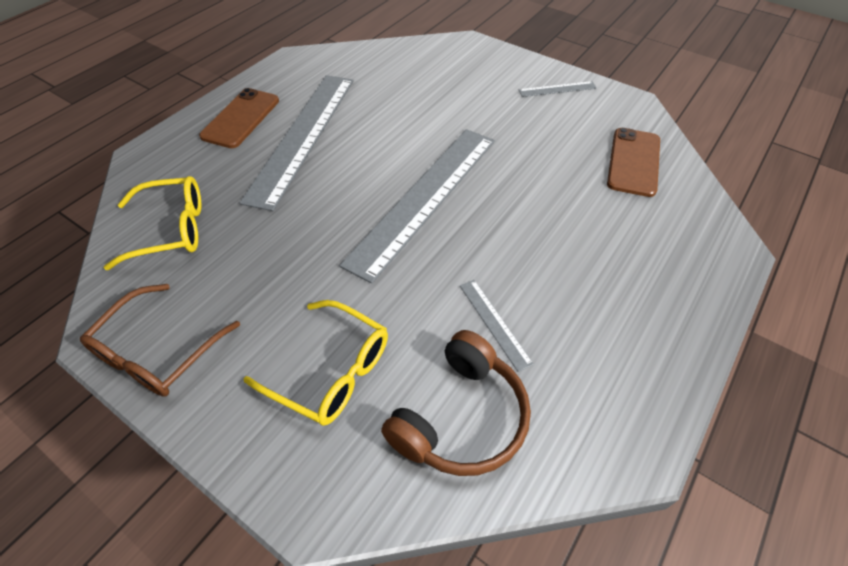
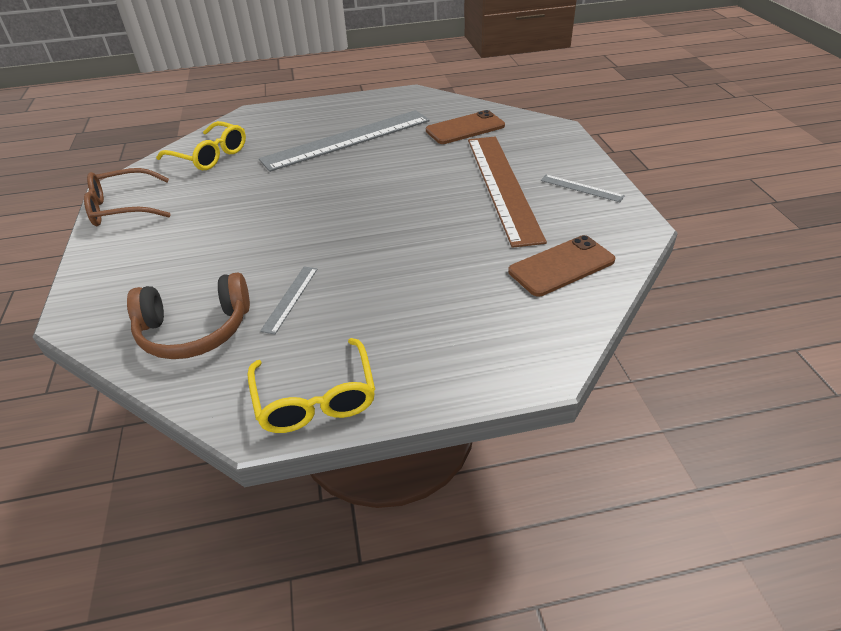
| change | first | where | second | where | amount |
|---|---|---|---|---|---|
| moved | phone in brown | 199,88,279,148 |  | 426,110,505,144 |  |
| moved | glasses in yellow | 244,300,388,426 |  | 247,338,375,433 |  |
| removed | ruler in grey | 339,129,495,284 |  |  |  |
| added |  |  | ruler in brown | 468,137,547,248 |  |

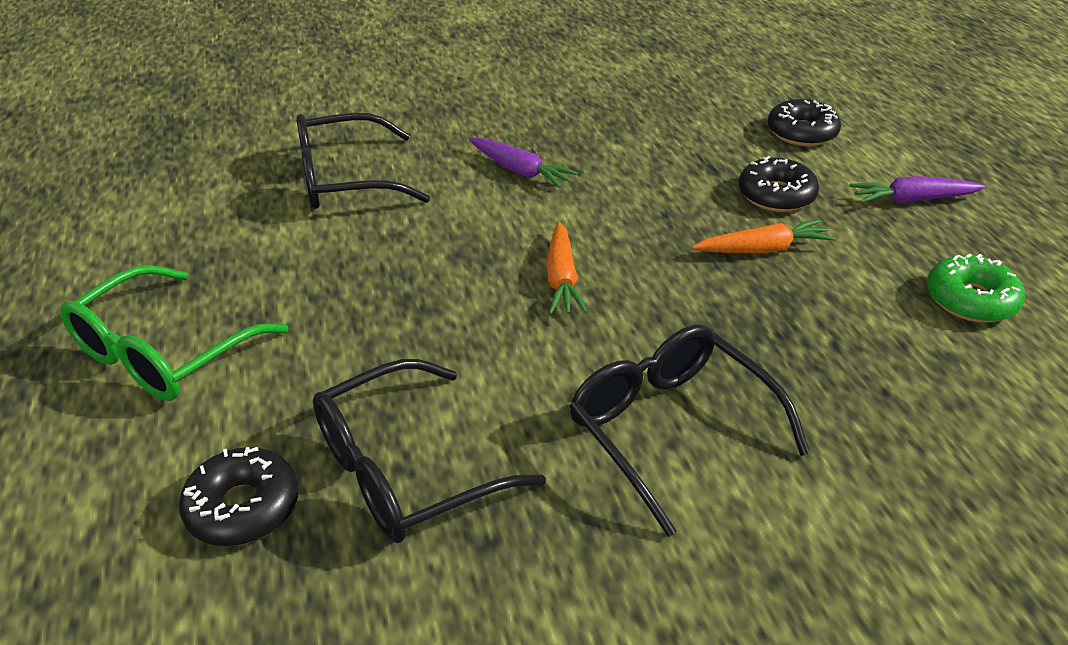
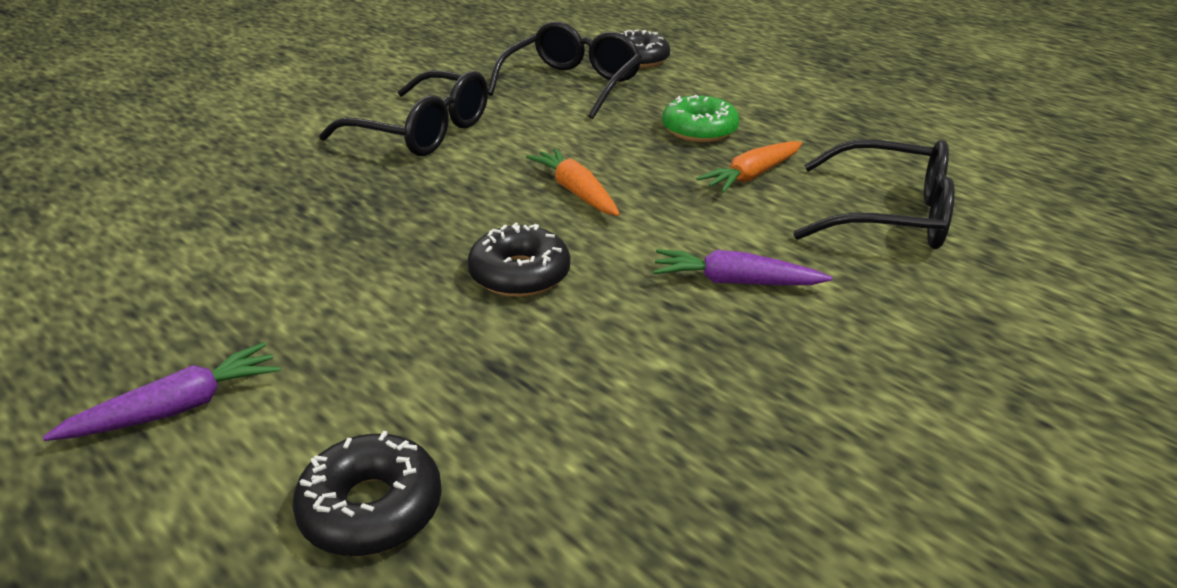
| change | first | where | second | where | amount |
|---|---|---|---|---|---|
| removed | glasses in green | 60,265,289,401 |  |  |  |
| turned | glasses in black | 296,113,430,209 |  | 793,139,955,249 | 60 degrees clockwise |
| moved | carrot in orange | 692,219,835,253 |  | 696,141,802,193 |  |
| moved | donut in black | 739,156,819,212 |  | 467,222,570,297 |  |
| moved | donut in green | 927,254,1025,323 |  | 662,95,739,142 |  |

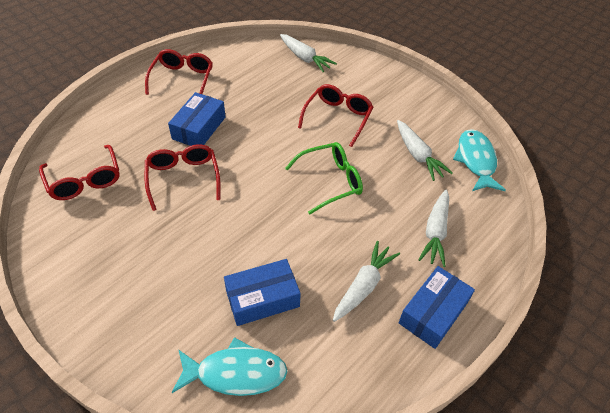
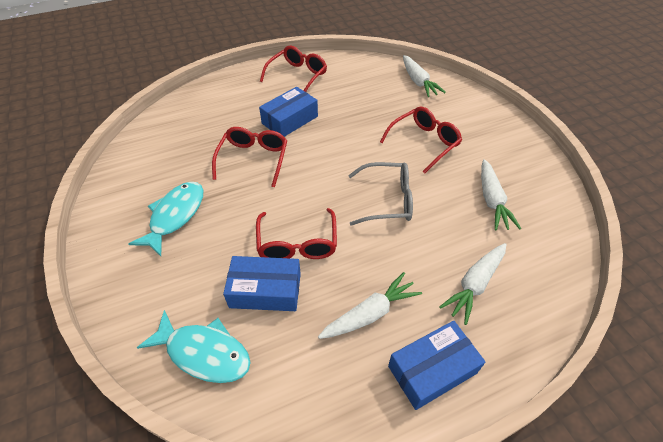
| change | first | where | second | where | amount |
|---|---|---|---|---|---|
| moved | glasses in red | 39,145,120,200 |  | 256,208,337,259 |  |
| recoloured | glasses in green | 285,142,363,214 | glasses in grey | 348,162,413,226 |  |
| moved | fish in turquoise | 453,129,506,191 |  | 128,182,204,256 |  |

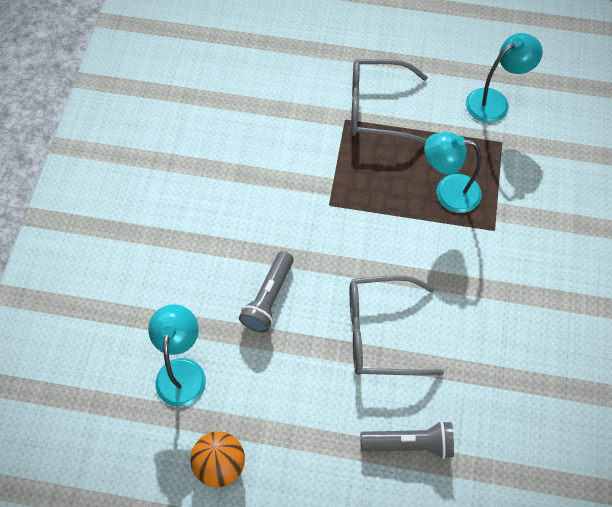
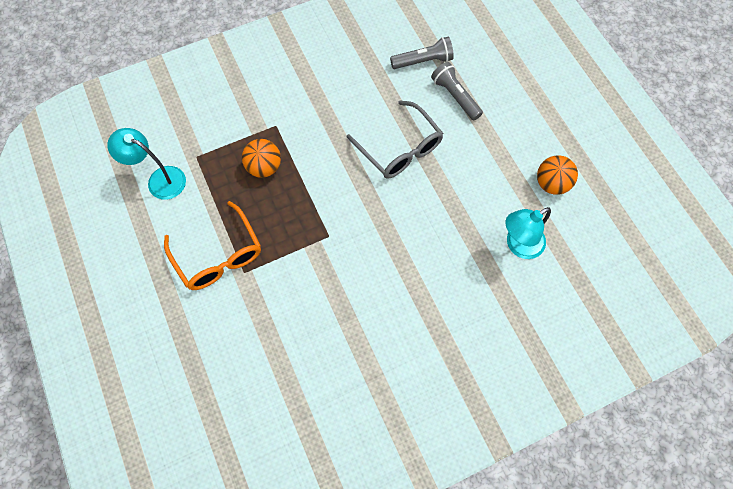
| change | first | where | second | where | amount |
|---|---|---|---|---|---|
| moved | flashlight in grey | 239,251,294,333 |  | 390,37,454,69 |  |
| recoloured | glasses in grey | 351,59,428,144 | glasses in orange | 164,201,261,290 |  |
| replaced | lamp in turquoise | 424,132,482,213 | ball in orange | 242,139,281,178 |  |

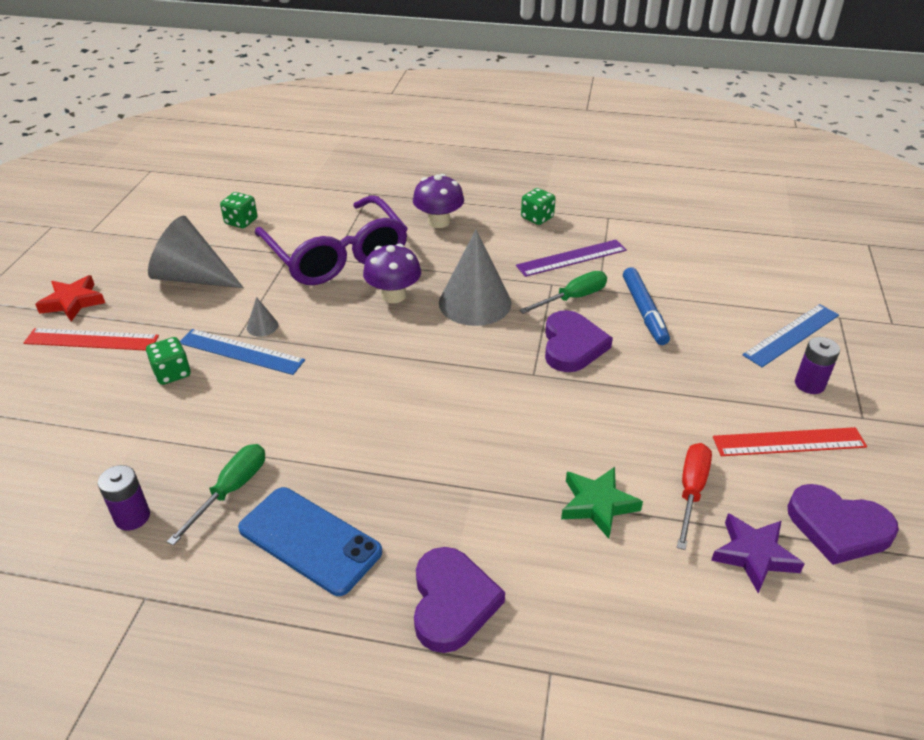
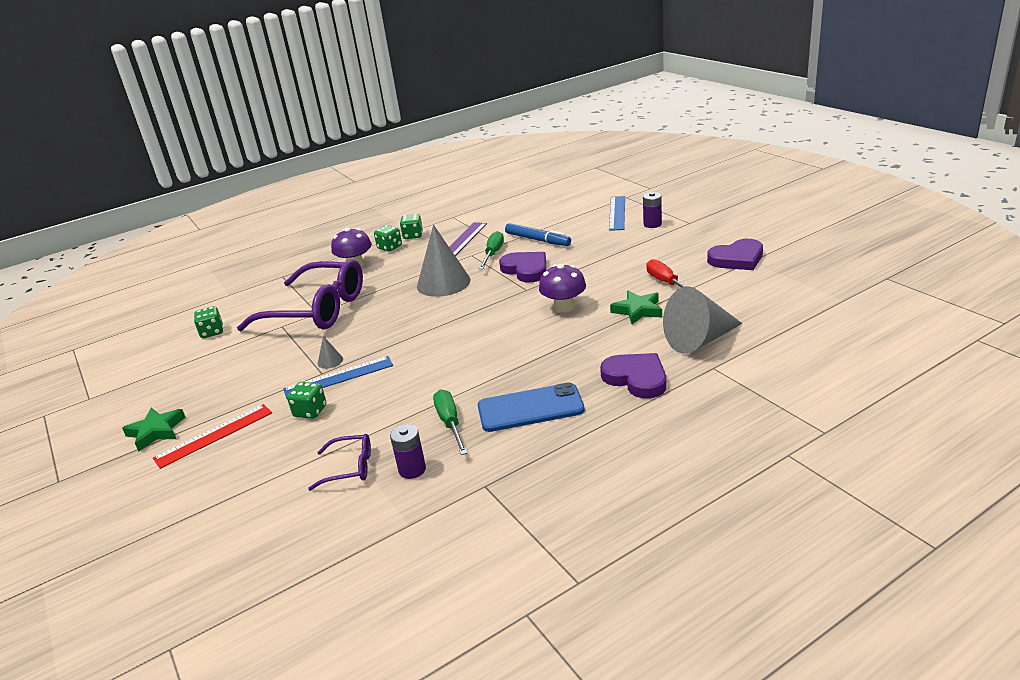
| change | first | where | second | where | amount |
|---|---|---|---|---|---|
| recoloured | star in red | 35,275,105,321 | star in green | 122,408,186,452 |  |
| moved | cone in grey | 148,216,244,288 |  | 663,286,743,354 |  |
| moved | mushroom in purple | 363,244,421,303 |  | 539,264,586,313 |  |
| removed | star in purple | 711,513,805,593 |  |  |  |
| removed | ruler in red | 713,427,867,456 |  |  |  |
| added |  |  | glasses in purple | 308,434,371,491 |  |
| added |  |  | dice in green | 374,225,402,252 |  |

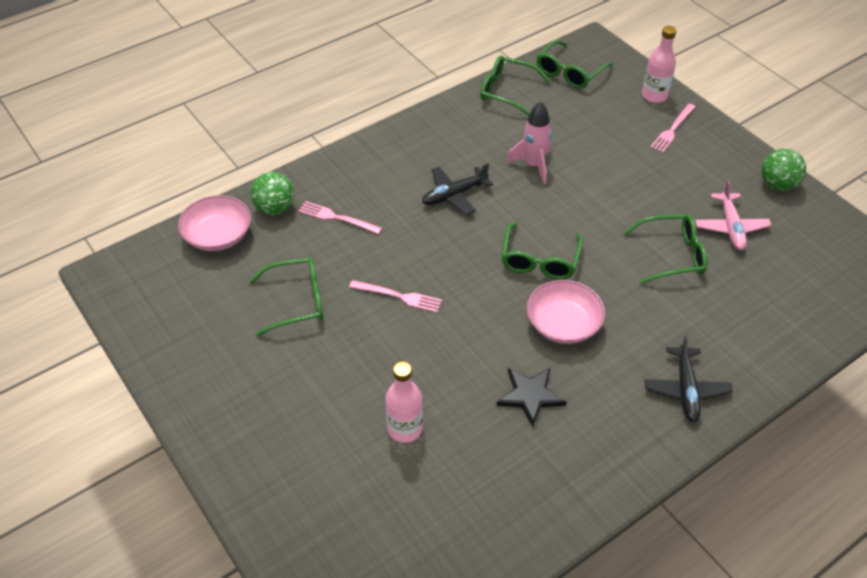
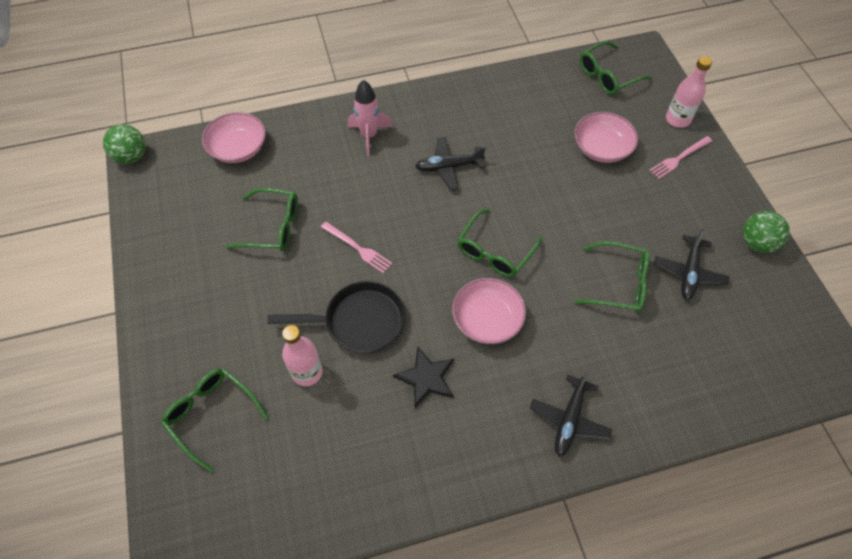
| change | first | where | second | where | amount |
|---|---|---|---|---|---|
| moved | ball in green | 251,172,294,215 |  | 103,124,146,164 |  |
| removed | fork in pink | 299,201,382,234 |  |  |  |
| moved | glasses in green | 481,56,551,116 |  | 161,368,269,473 |  |
| moved | rocket in pink | 506,101,551,184 |  | 348,80,392,156 |  |
| recoloured | plane in pink | 695,181,772,250 | plane in black | 654,228,730,300 |  |
| added |  |  | pan in black | 268,281,406,354 |  |
| added |  |  | bowl in pink | 574,112,638,163 |  |

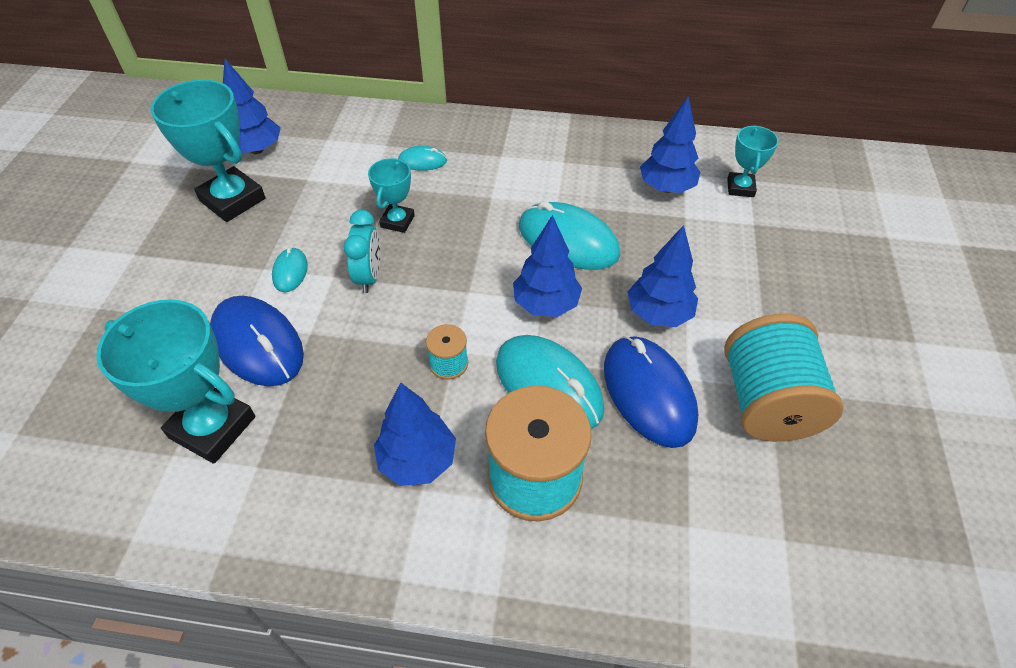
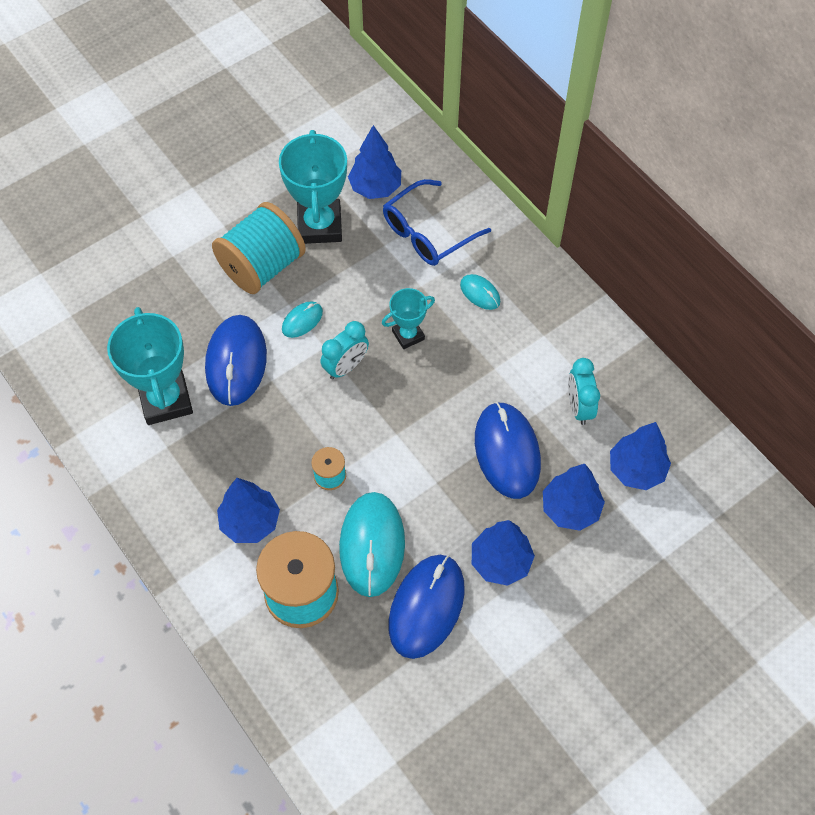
| change | first | where | second | where | amount |
|---|---|---|---|---|---|
| moved | tree in blue | 513,215,582,317 |  | 543,464,605,531 |  |
| recoloured | mouse in turquoise | 519,201,620,270 | mouse in blue | 475,402,541,499 |  |
| moved | spool in turquoise | 724,314,844,442 |  | 212,202,306,294 |  |
| removed | trophy in turquoise | 727,126,779,197 |  |  |  |
| added |  |  | glasses in blue | 383,179,491,266 |  |
| added |  |  | clock in turquoise | 568,358,600,425 |  |

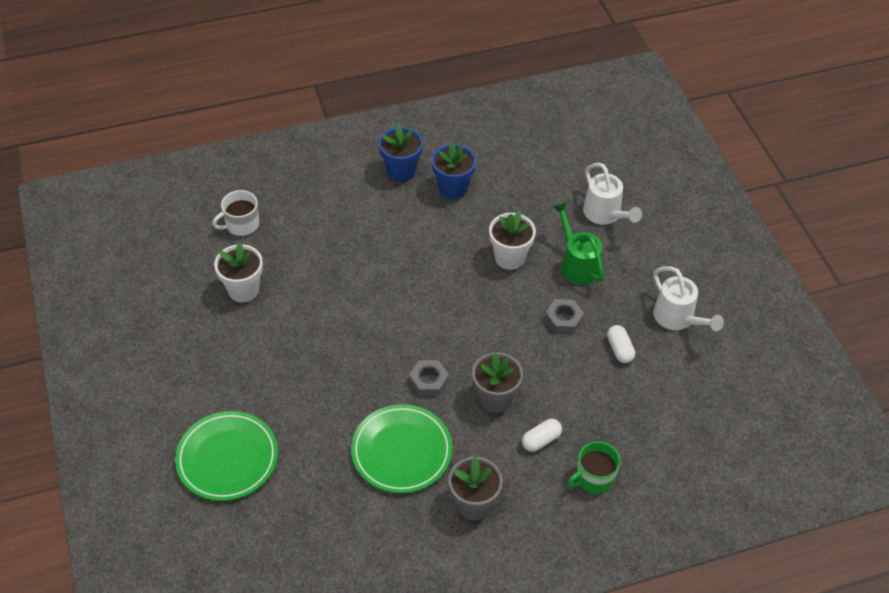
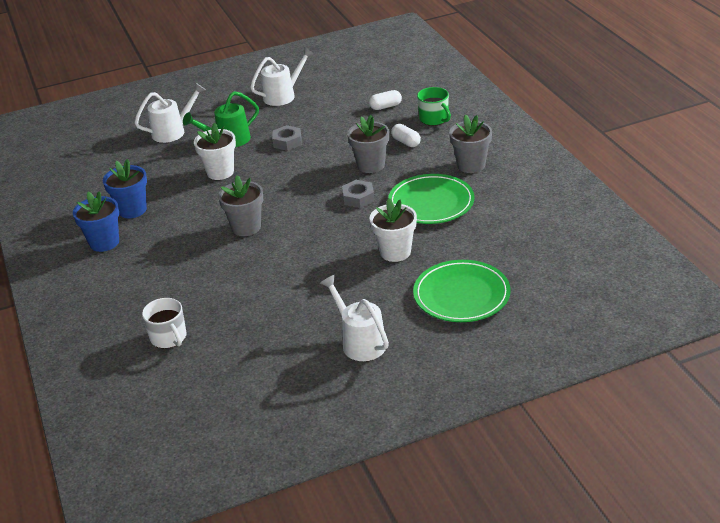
| change | first | where | second | where | amount |
|---|---|---|---|---|---|
| moved | flower pot in white | 214,242,263,302 |  | 369,198,417,262 |  |
| moved | capsule in white | 607,325,635,363 |  | 369,90,402,110 |  |
| added |  |  | flower pot in grey | 218,175,263,236 |  |
| added |  |  | watering can in white | 320,275,389,361 |  |

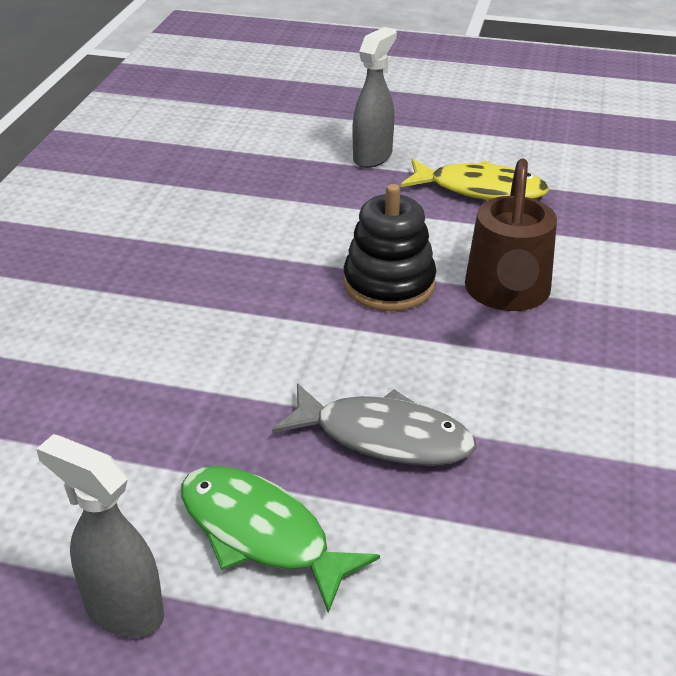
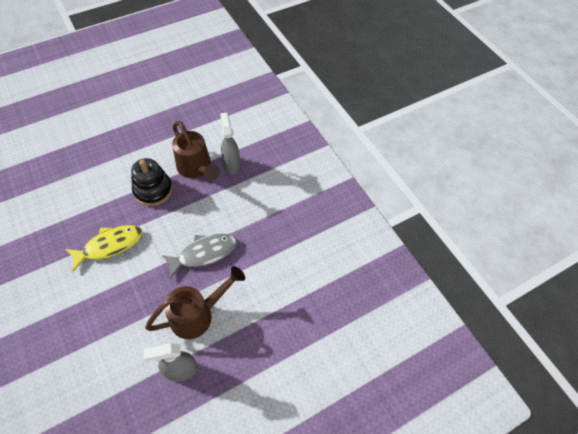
| change | first | where | second | where | amount |
|---|---|---|---|---|---|
| replaced | fish in green | 181,466,380,613 | watering can in brown | 145,266,245,339 |  |
| moved | spray bottle in grey | 353,27,397,168 |  | 220,112,240,175 |  |
| moved | fish in yellow | 401,159,549,200 |  | 66,225,142,272 |  |

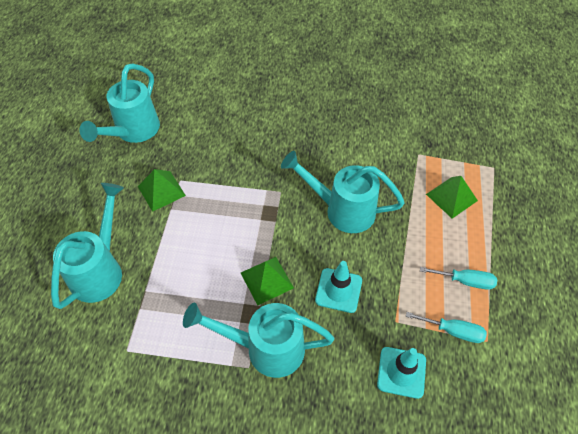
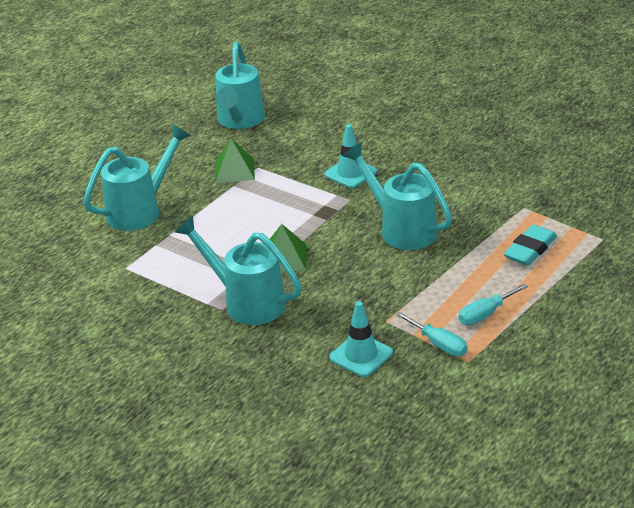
| change | first | where | second | where | amount |
|---|---|---|---|---|---|
| turned | watering can in turquoise | 79,63,160,143 |  | 215,42,265,129 | 45 degrees counterclockwise |
| moved | traffic cone in turquoise | 315,261,362,313 |  | 324,124,377,188 |  |
| turned | screwdriver in turquoise | 420,267,497,290 |  | 459,284,528,325 | 105 degrees clockwise |
| replaced | pyramid in green | 426,176,478,219 | eraser in turquoise | 504,225,557,266 |  |

